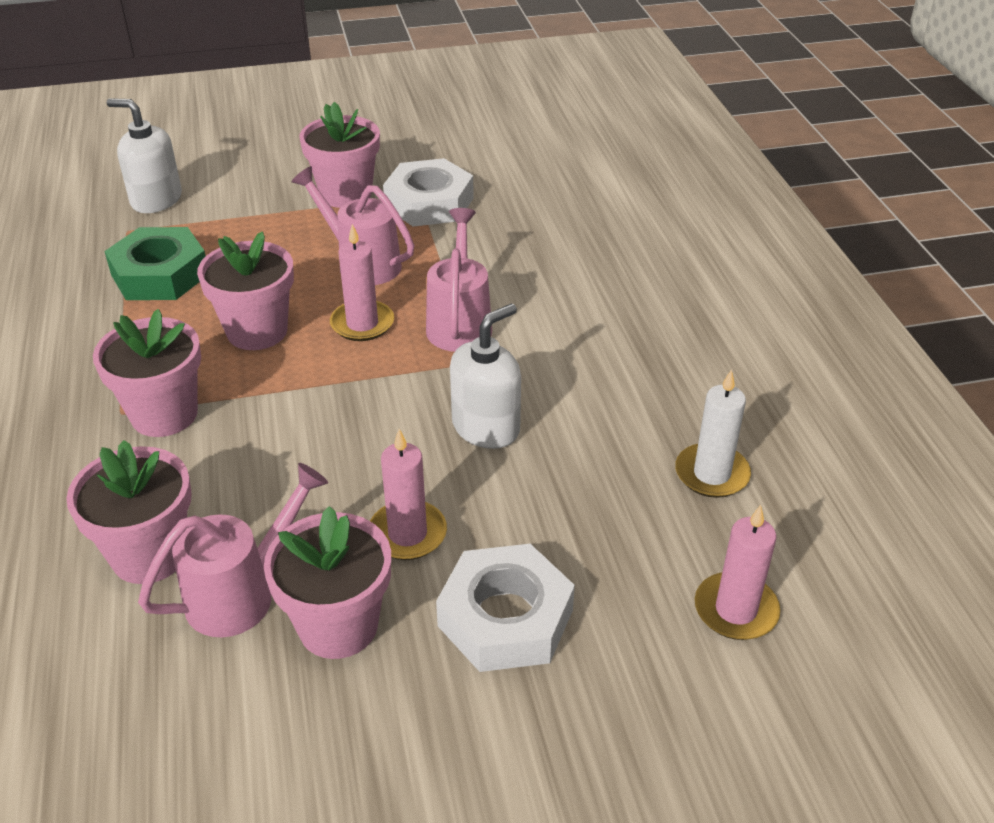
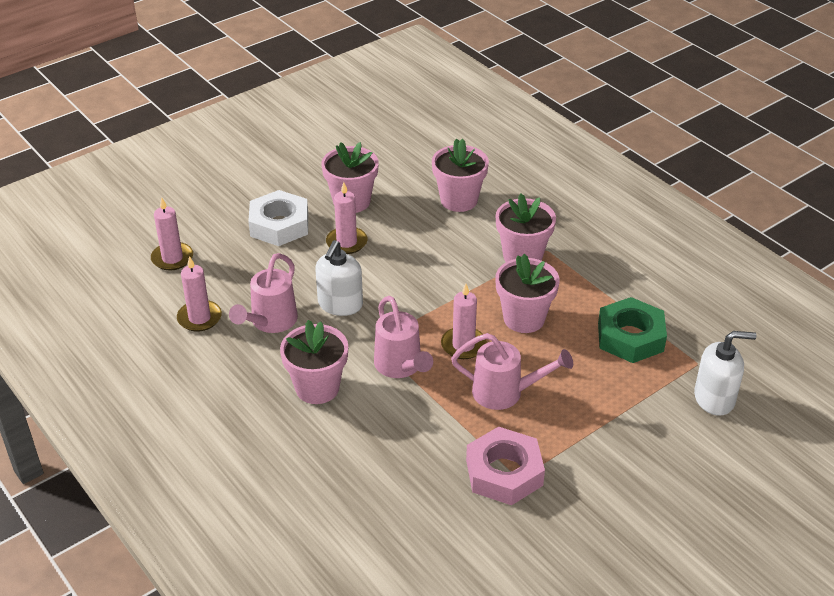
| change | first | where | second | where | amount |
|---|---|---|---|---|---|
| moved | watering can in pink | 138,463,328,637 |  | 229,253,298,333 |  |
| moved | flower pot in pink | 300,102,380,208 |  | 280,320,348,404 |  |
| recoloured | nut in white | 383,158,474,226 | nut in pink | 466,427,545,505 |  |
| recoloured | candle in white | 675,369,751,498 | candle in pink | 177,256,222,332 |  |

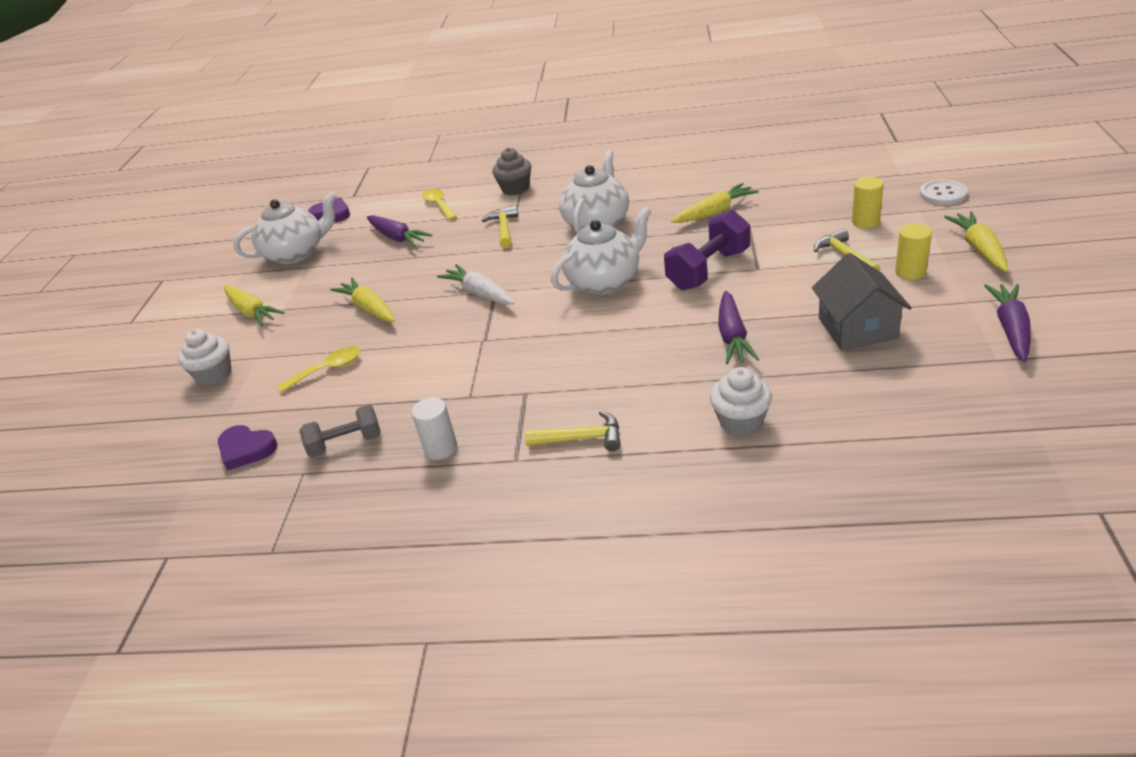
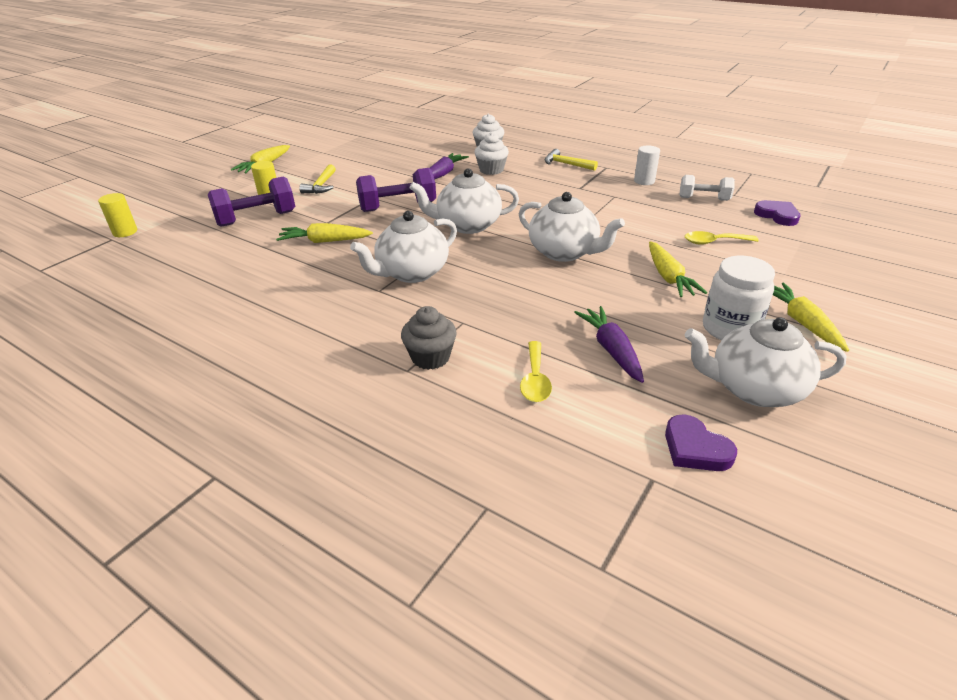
| change | first | where | second | where | amount |
|---|---|---|---|---|---|
| moved | cupcake in white | 178,329,232,385 |  | 474,132,509,175 |  |
| recoloured | dumbbell in grey | 299,404,381,458 | dumbbell in white | 680,175,735,201 |  |
| replaced | carrot in white | 437,264,515,305 | teapot in white | 519,192,625,262 |  |
| removed | hammer in yellow | 482,205,518,248 |  |  |  |
| removed | house in grey | 812,253,912,351 |  |  |  |
| moved | cylinder in yellow | 895,224,932,280 |  | 98,193,137,237 |  |
| removed | button in white | 920,179,968,205 |  |  |  |
| removed | carrot in purple | 984,284,1031,362 |  |  |  |
| added |  |  | dumbbell in purple | 208,177,295,227 |  |
| added |  |  | jar in white | 703,256,775,340 |  |

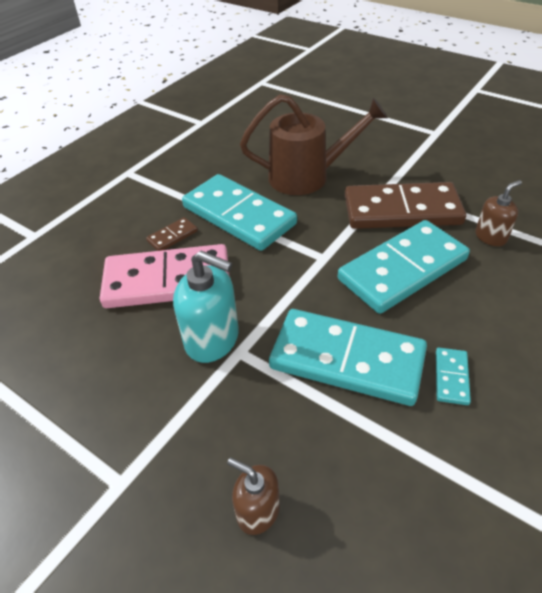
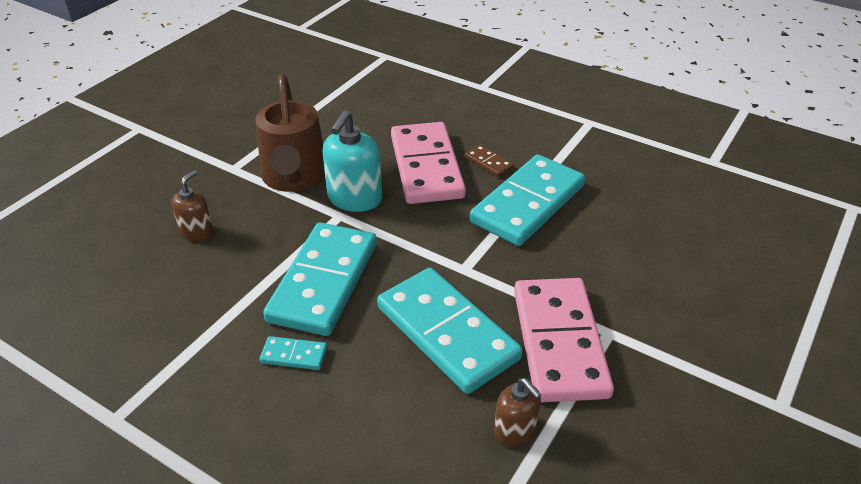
| change | first | where | second | where | amount |
|---|---|---|---|---|---|
| moved | watering can in brown | 240,94,388,195 |  | 255,74,325,192 |  |
| recoloured | domino in brown | 345,182,466,229 | domino in pink | 514,278,614,402 |  |

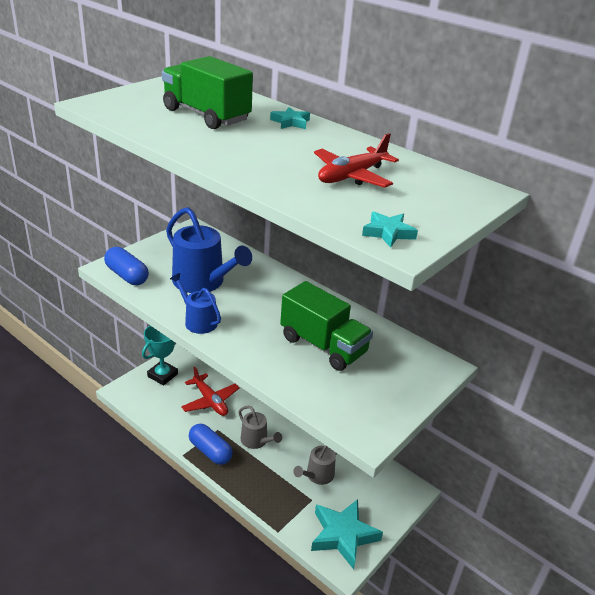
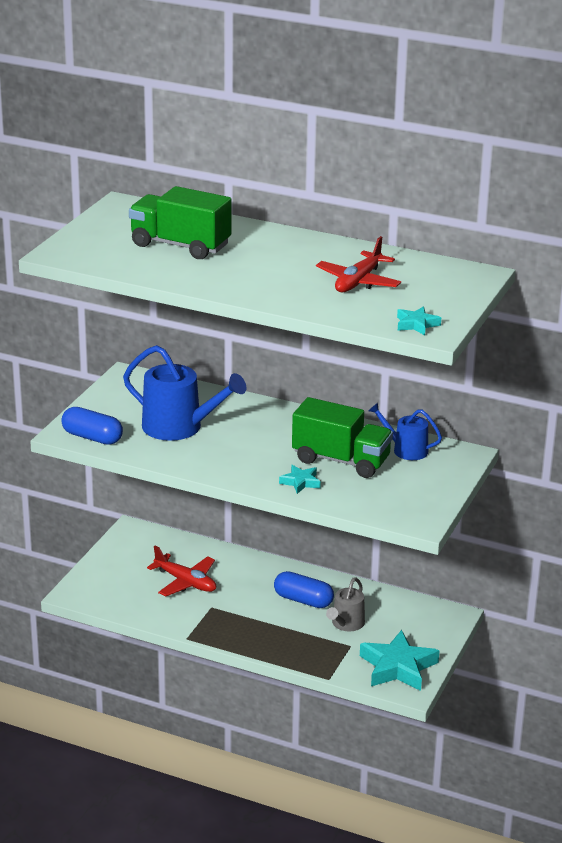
| change | first | where | second | where | amount |
|---|---|---|---|---|---|
| removed | trophy in turquoise | 142,326,178,386 |  |  |  |
| moved | watering can in blue | 170,273,221,334 |  | 369,403,442,460 |  |
| moved | capsule in blue | 189,424,233,465 |  | 274,571,334,608 |  |
| removed | watering can in grey | 239,406,282,449 |  |  |  |
| moved | star in turquoise | 270,107,310,129 |  | 279,465,321,494 |  |

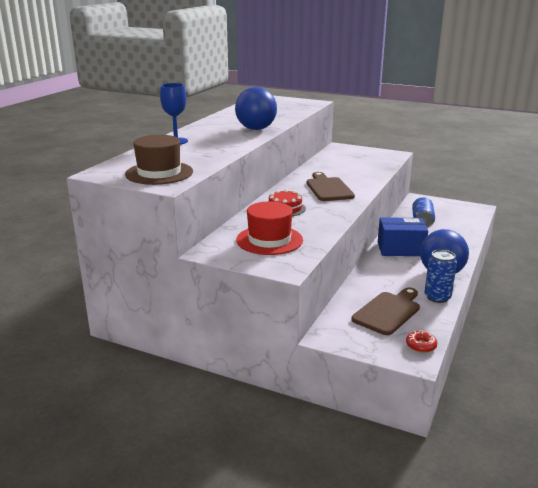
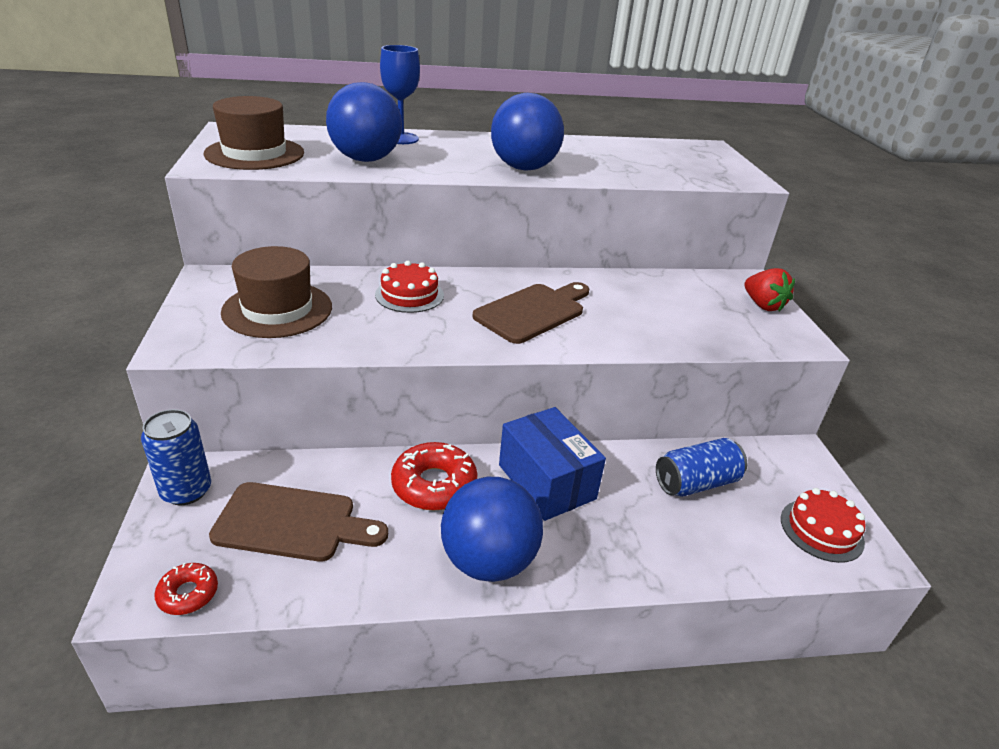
| change | first | where | second | where | amount |
|---|---|---|---|---|---|
| recoloured | hat in red | 236,201,303,255 | hat in brown | 221,246,332,338 |  |
| moved | can in blue | 425,250,457,303 |  | 141,409,211,505 |  |
| added |  |  | ball in blue | 326,82,402,162 |  |
| added |  |  | donut in red | 391,442,478,510 |  |
| added |  |  | strawberry in red | 745,268,795,311 |  |
| added |  |  | cake in red | 781,488,865,563 |  |

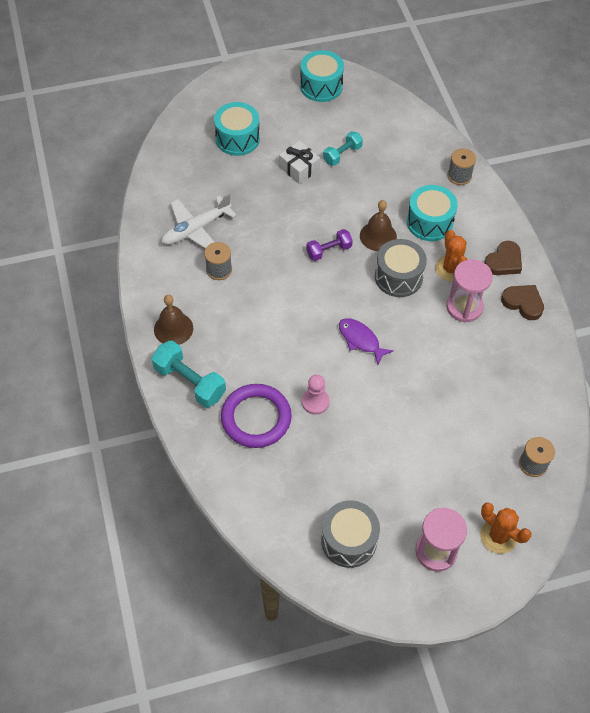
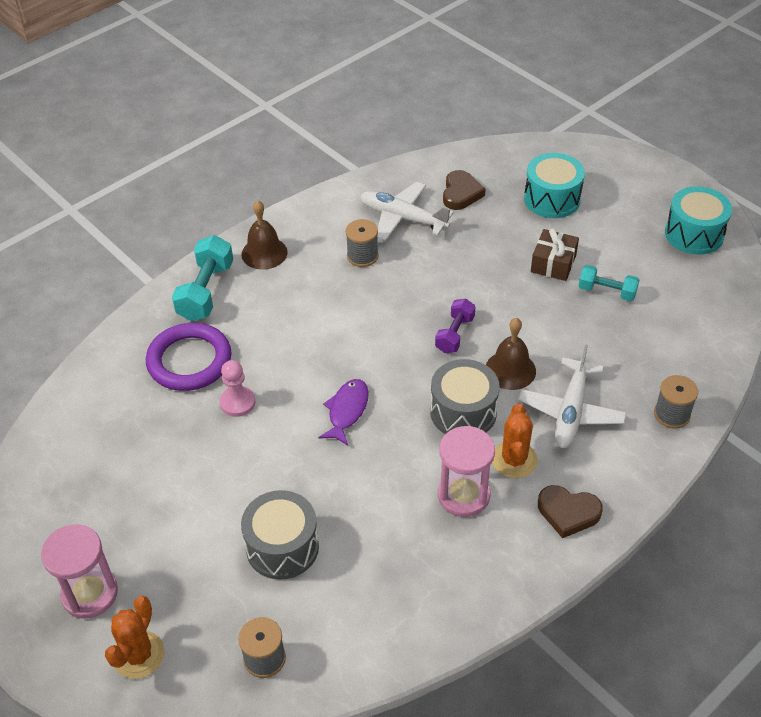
| change | first | where | second | where | amount |
|---|---|---|---|---|---|
| recoloured | gift in white | 279,141,320,184 | gift in brown | 531,229,579,281 |  |
| turned | dumbbell in purple | 306,229,353,261 |  | 435,299,476,353 | 75 degrees clockwise |
| moved | drum in grey | 321,500,380,568 |  | 241,490,319,580 |  |
| replaced | drum in turquoise | 407,185,458,241 | plane in white | 518,344,627,448 |  |
| turned | cactus in orange | 435,230,468,282 |  | 492,404,538,478 | 45 degrees counterclockwise |
| moved | heart in brown | 501,285,544,320 |  | 443,170,486,210 |  |

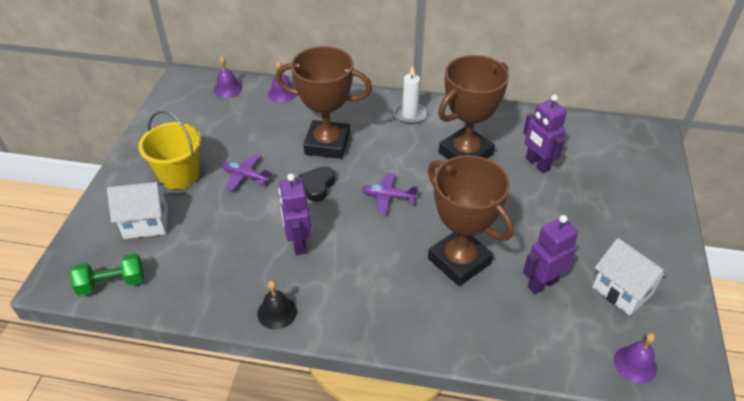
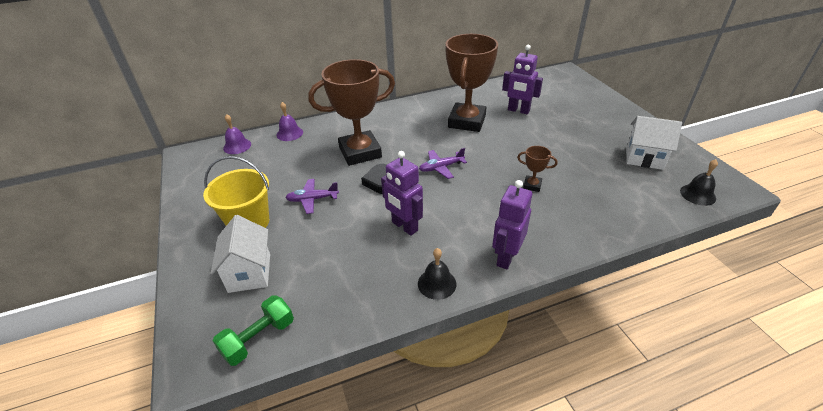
| change | first | where | second | where | amount |
|---|---|---|---|---|---|
| turned | house in white | 107,182,168,239 |  | 211,215,270,293 | 60 degrees counterclockwise |
| removed | candle in white | 394,66,427,124 |  |  |  |
| resized | trophy in brown | 428,155,514,286 |  | 517,146,558,192 | x0.42 |
| moved | robot in purple | 523,215,578,294 |  | 492,180,532,270 |  |
| recoloured | bell in purple | 614,333,657,383 | bell in black | 680,159,718,206 |  |

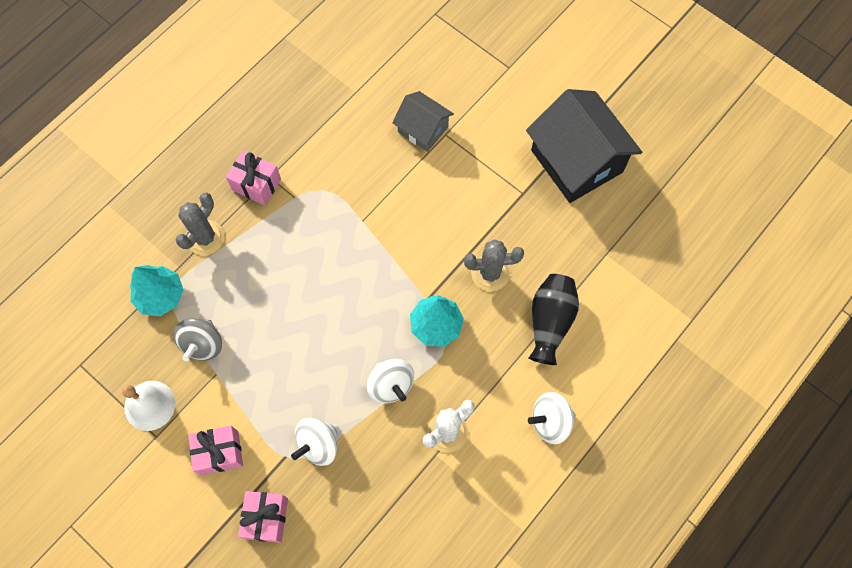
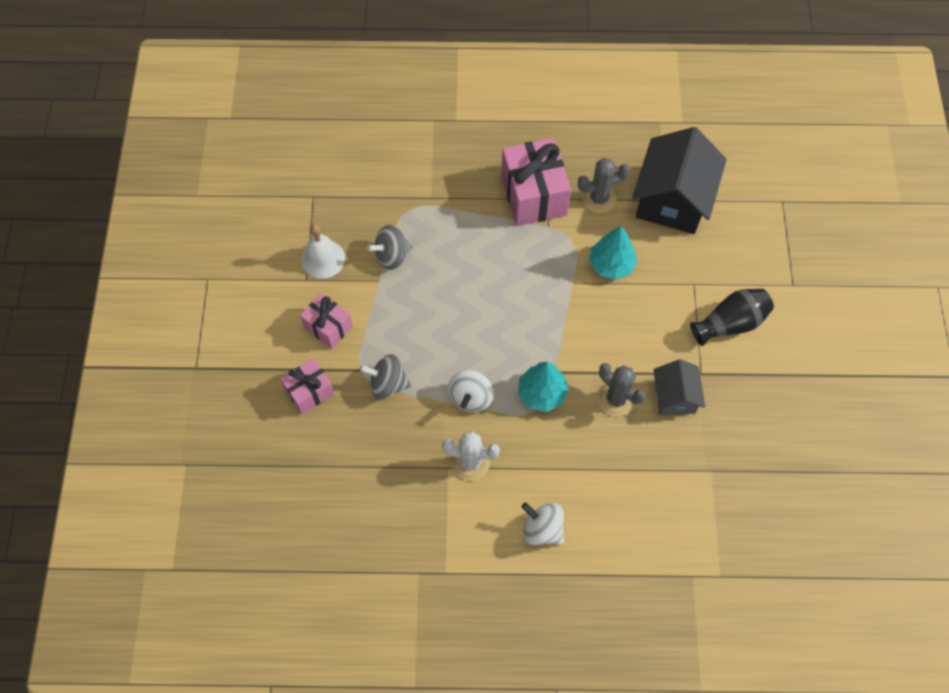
| change | first | where | second | where | amount |
|---|---|---|---|---|---|
| moved | tree in turquoise | 130,265,184,316 |  | 590,226,638,280 |  |
| moved | cactus in grey | 176,193,224,255 |  | 578,158,630,213 |  |
| resized | gift in pink | 226,151,281,206 |  | 501,138,571,226 | x1.74 |
| recoloured | spinning top in white | 291,418,339,466 | spinning top in grey | 360,354,411,399 |  |
| moved | house in grey | 392,91,454,152 |  | 653,359,705,415 |  |
| moved | house in black | 526,89,642,203 |  | 632,127,727,234 |  |
| moved | vase in black | 529,274,579,365 |  | 690,289,774,346 |  |

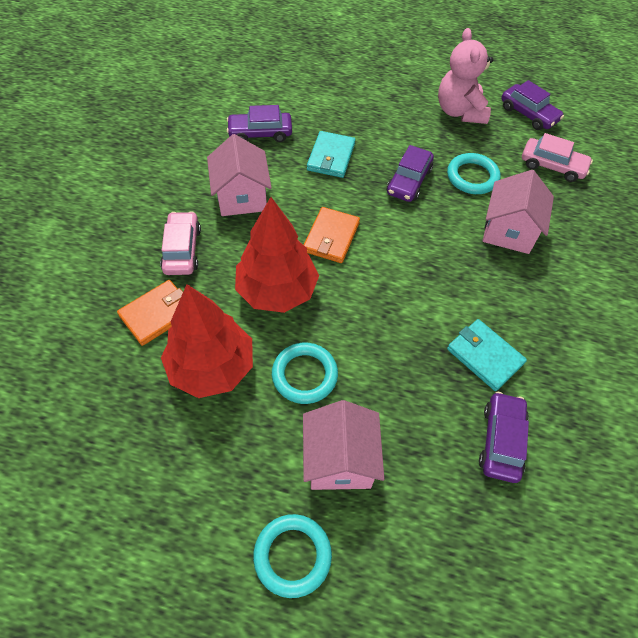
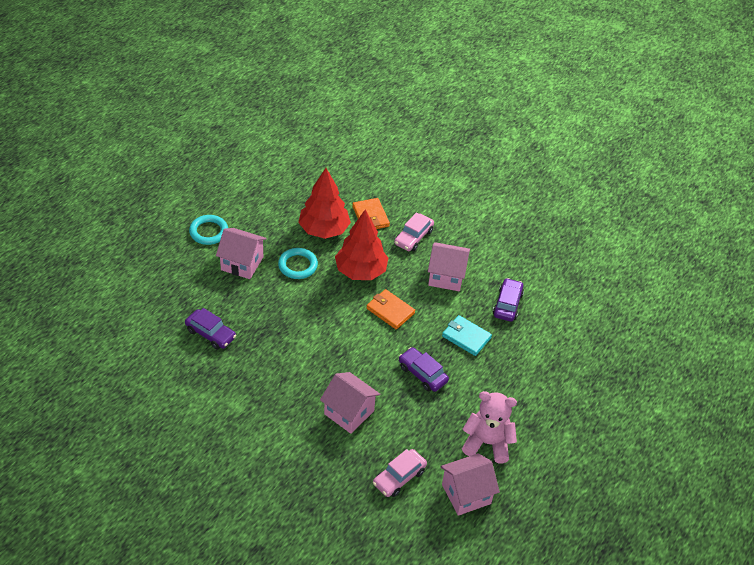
| change | first | where | second | where | amount |
|---|---|---|---|---|---|
| turned | car in pink | 160,211,201,275 |  | 394,212,434,251 | 105 degrees clockwise |
| removed | ring in turquoise | 447,153,500,194 |  |  |  |
| removed | wallet in turquoise | 447,319,527,391 |  |  |  |
| replaced | car in purple | 501,80,564,130 | house in pink | 440,453,500,516 |  |

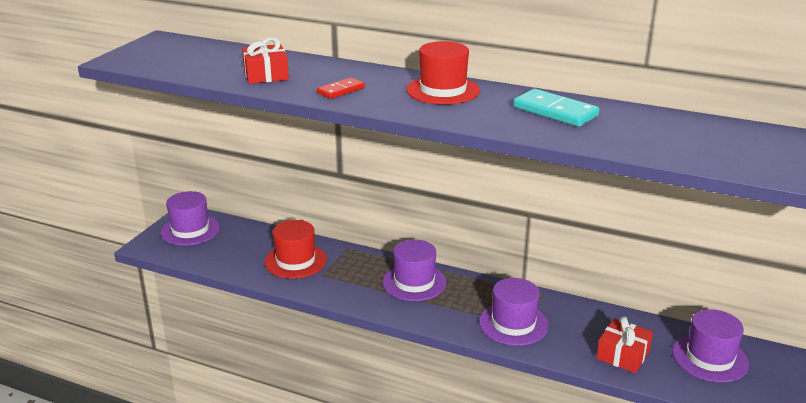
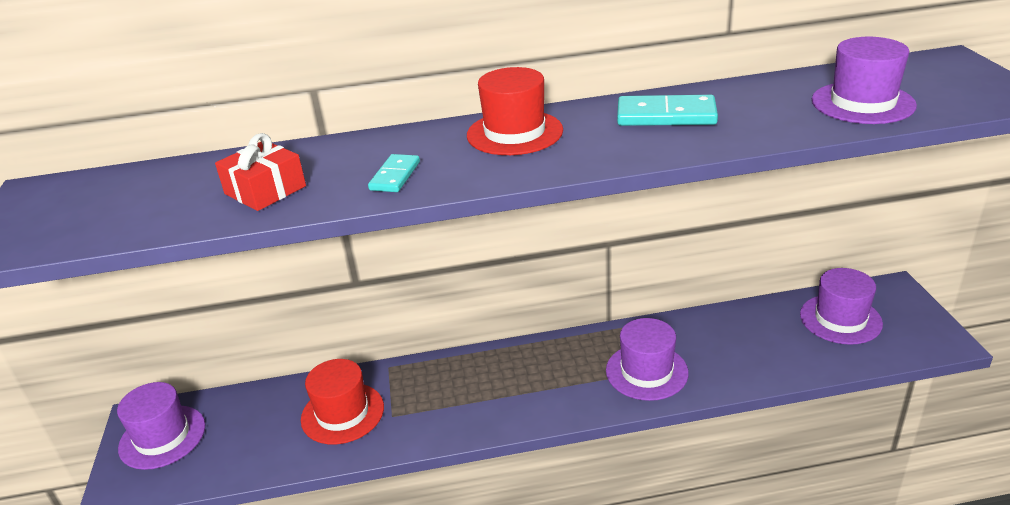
| change | first | where | second | where | amount |
|---|---|---|---|---|---|
| recoloured | domino in red | 317,77,365,99 | domino in turquoise | 368,154,420,192 |  |
| moved | hat in purple | 382,240,447,301 |  | 812,37,917,124 |  |
| removed | gift in red | 596,317,653,373 |  |  |  |

